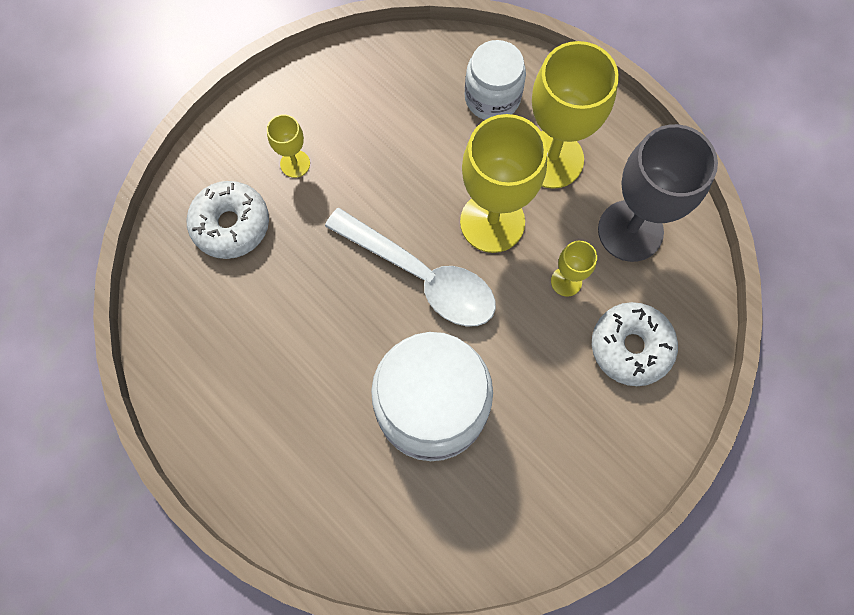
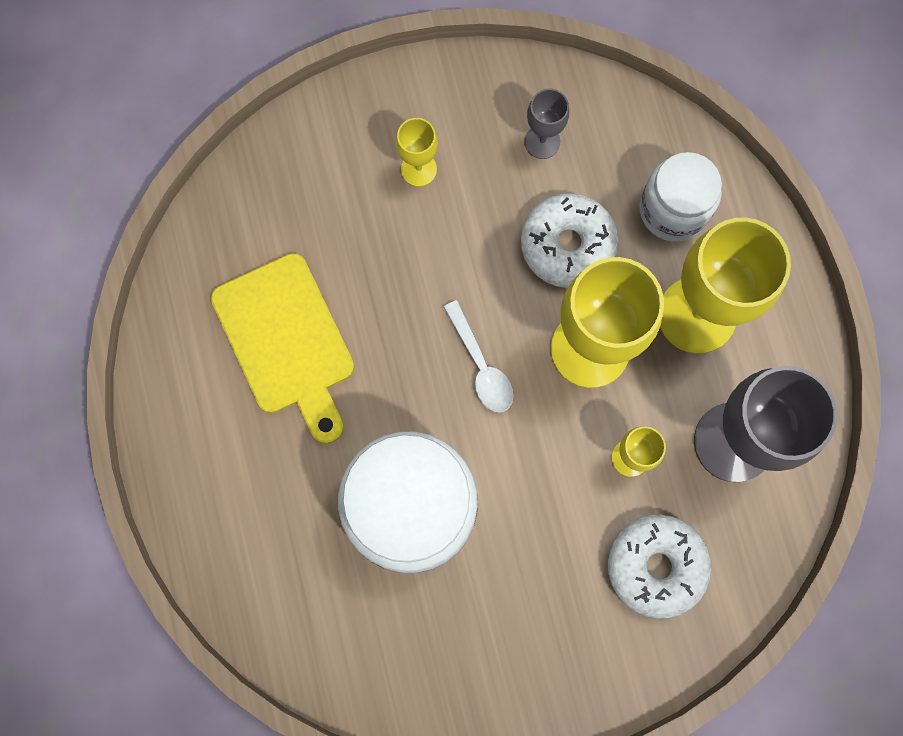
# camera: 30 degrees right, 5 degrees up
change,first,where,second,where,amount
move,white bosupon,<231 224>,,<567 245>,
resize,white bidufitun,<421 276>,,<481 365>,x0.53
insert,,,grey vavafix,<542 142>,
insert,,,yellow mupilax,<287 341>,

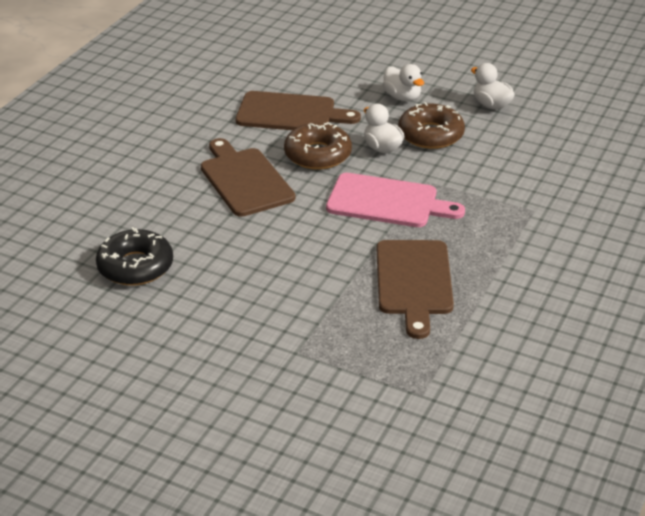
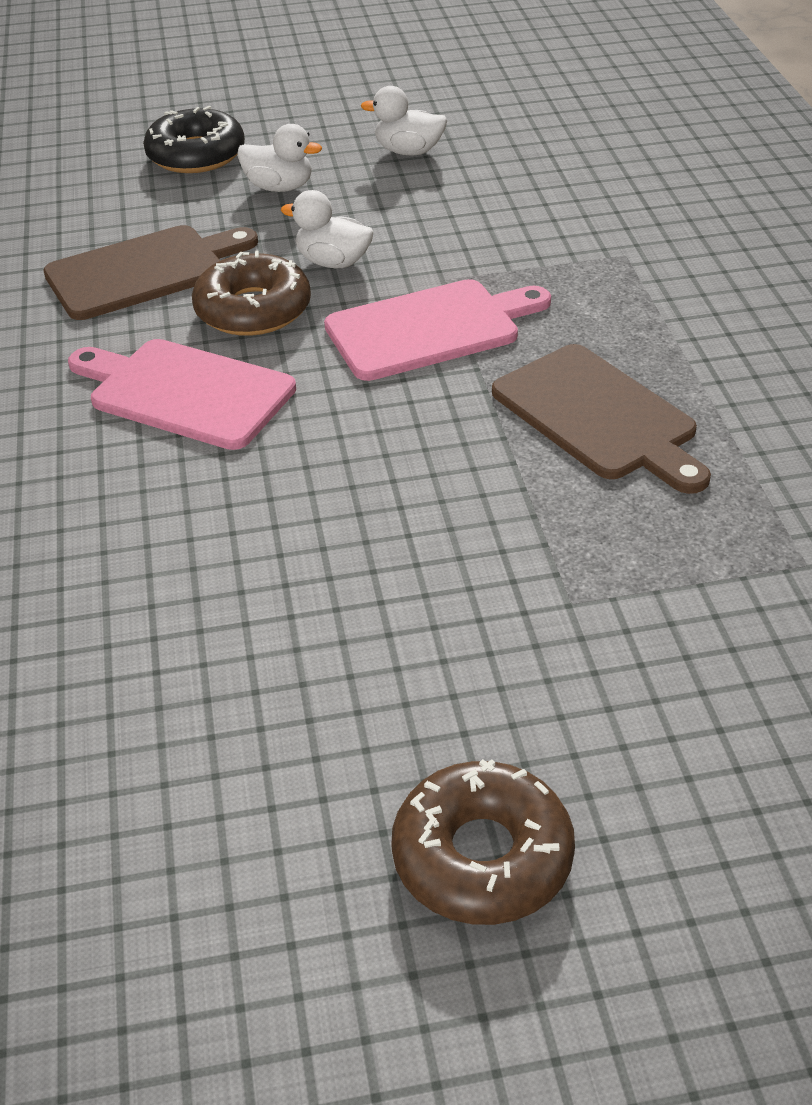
# camera: 35 degrees left, 5 degrees up
change,first,where,second,where,amount
move,brown bosupon,<430 135>,,<482 856>,
recolor,brown mupilax,<244 180>,pink mupilax,<185 392>,
move,black bosupon,<135 266>,,<196 155>,

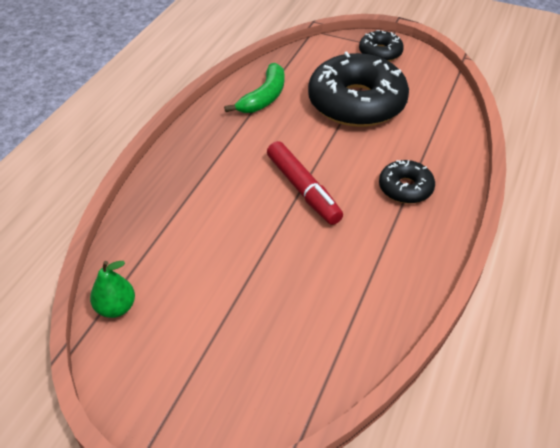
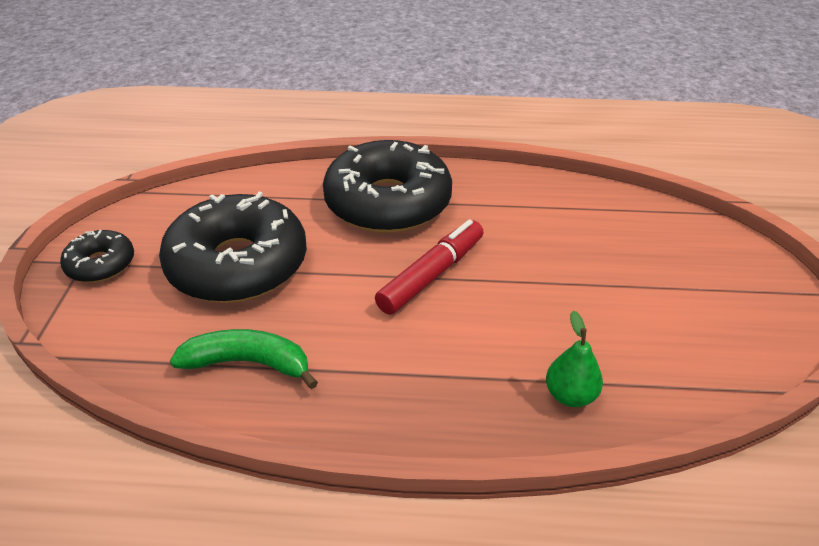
# camera: 110 degrees left, 5 degrees down
change,first,where,second,where,amount
resize,black bosupon,<405 188>,,<388 202>,x2.05
move,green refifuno,<116 308>,,<570 395>,

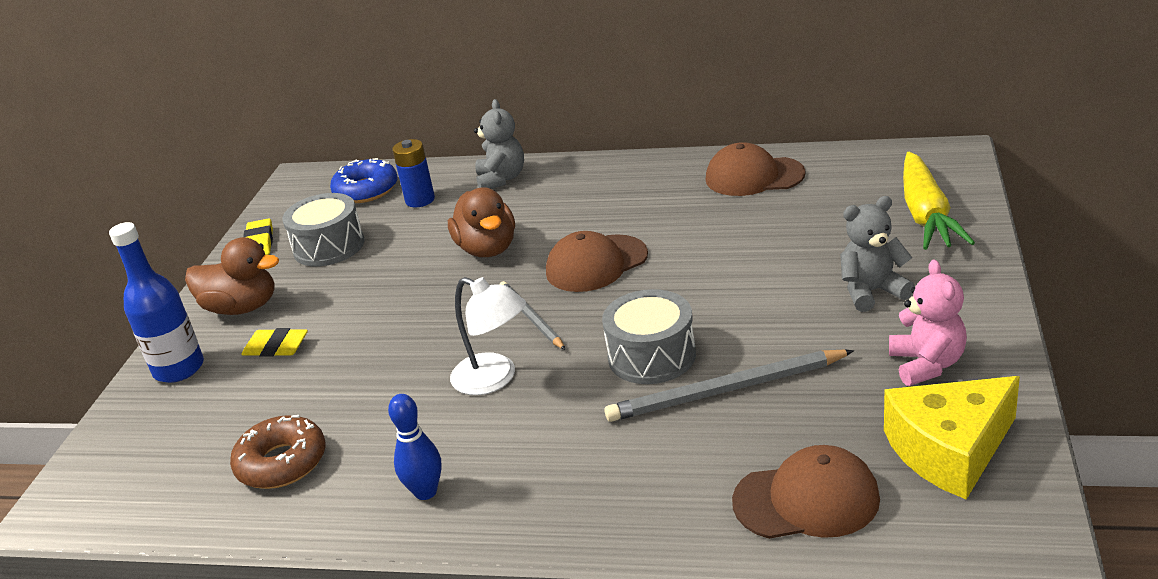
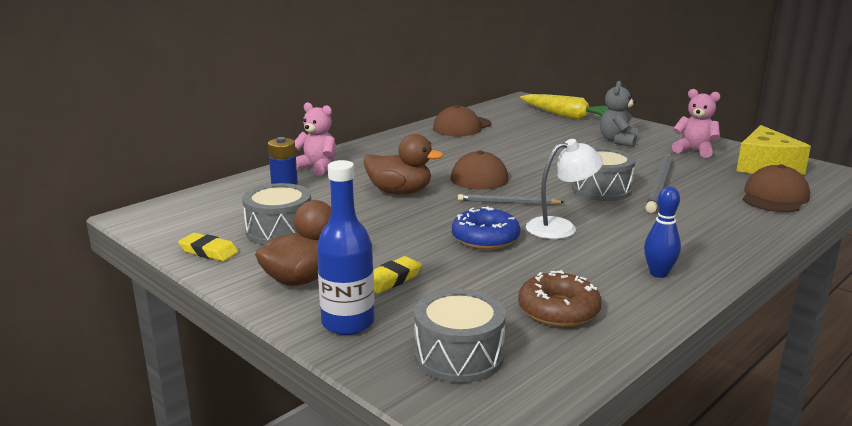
# camera: 60 degrees left, 10 degrees down
change,first,where,second,where,amount
recolor,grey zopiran,<501 179>,pink zopiran,<317 168>,
move,blue bosupon,<366 190>,,<485 238>,
insert,,,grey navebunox,<459 356>,

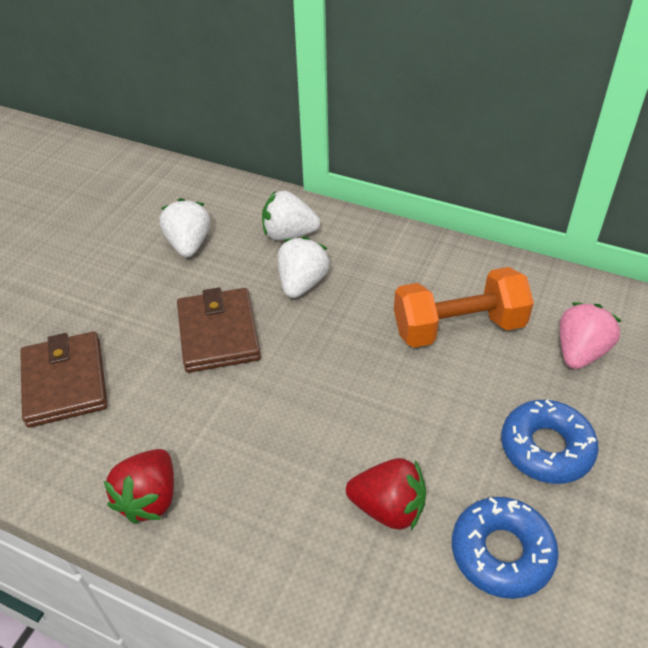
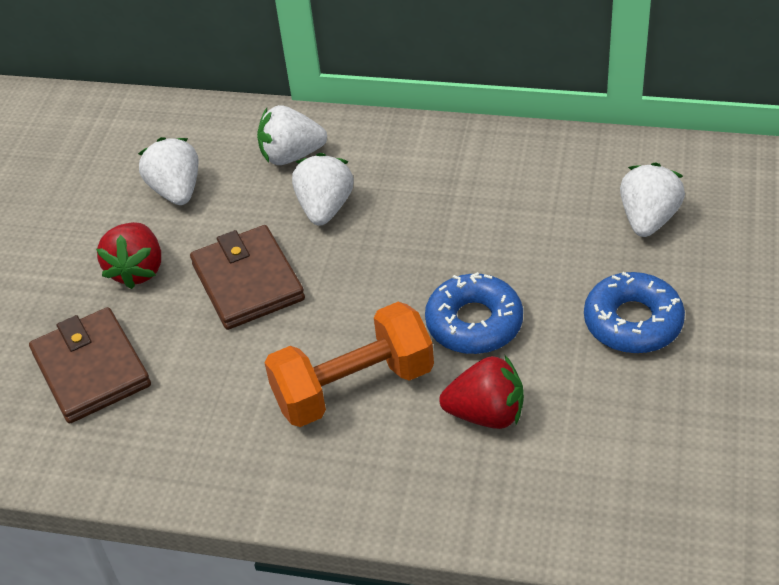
# camera: 10 degrees left, 0 degrees up
change,first,where,second,where,amount
move,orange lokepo,<458 327>,,<354 387>,
recolor,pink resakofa,<580 352>,white resakofa,<648 219>,
move,red resakofa,<150 498>,,<137 270>,
move,blue bosupon,<502 552>,,<474 323>,

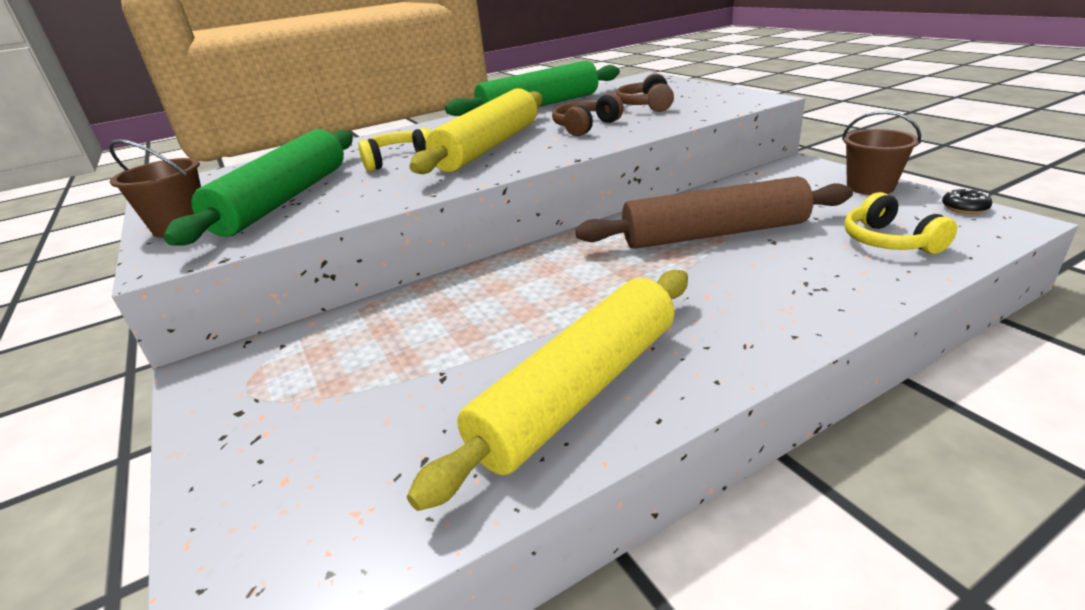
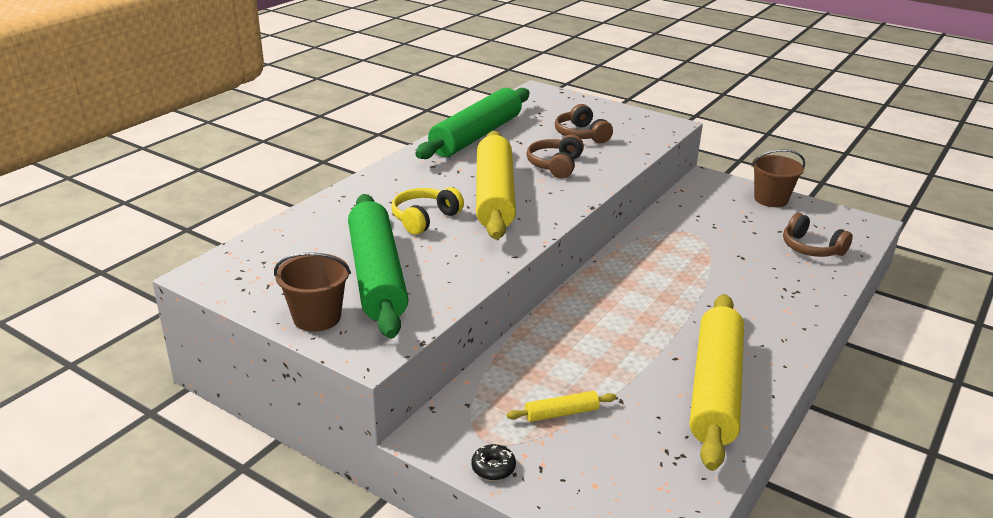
# camera: 30 degrees left, 0 degrees up
change,first,where,second,where,amount
delete,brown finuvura,<713 234>,,,
move,black bosupon,<964 208>,,<493 468>,
recolor,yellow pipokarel,<888 241>,brown pipokarel,<811 248>,
insert,,,yellow finuvura,<561 413>,

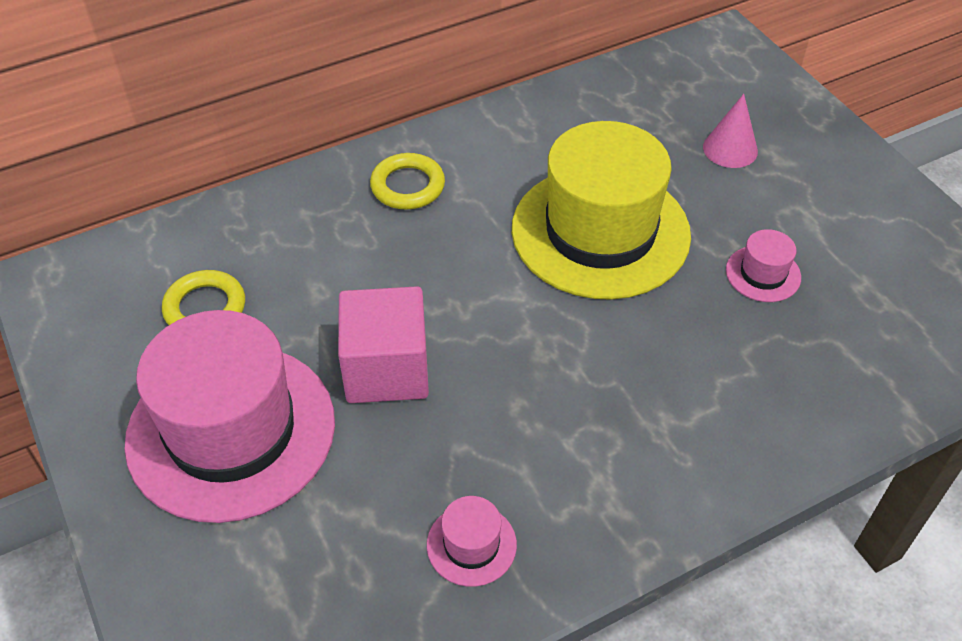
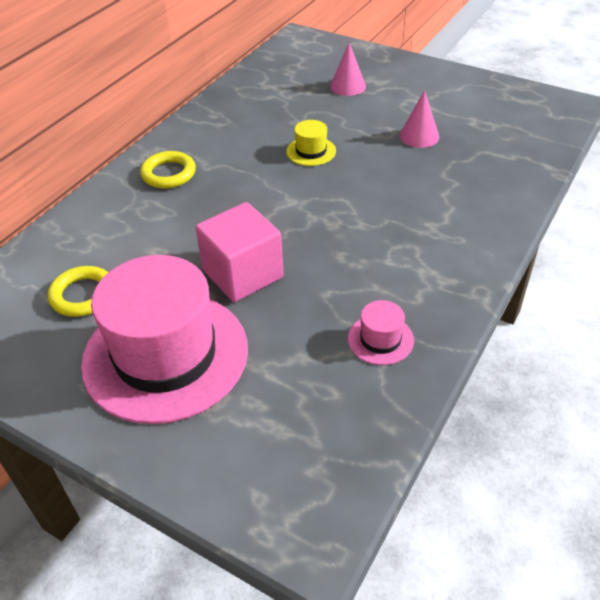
# camera: 30 degrees left, 5 degrees down
change,first,where,second,where,amount
resize,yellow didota,<600 232>,,<311 151>,x0.40
replace,pink didota,<763 274>,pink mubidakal,<419 136>,

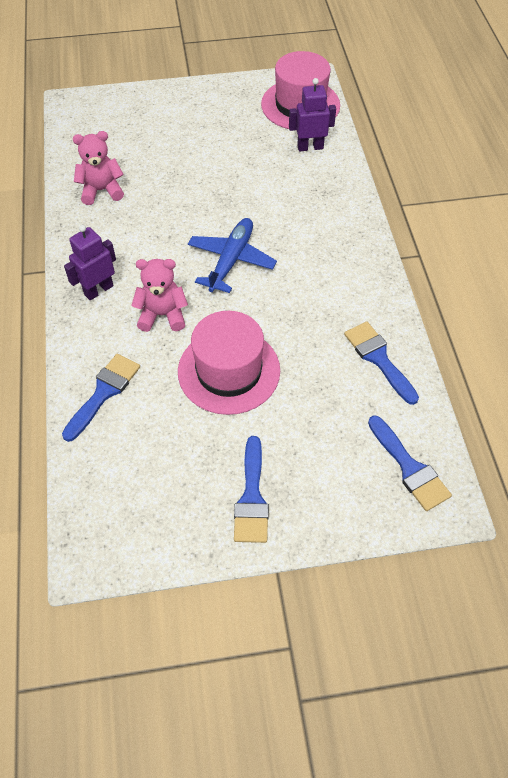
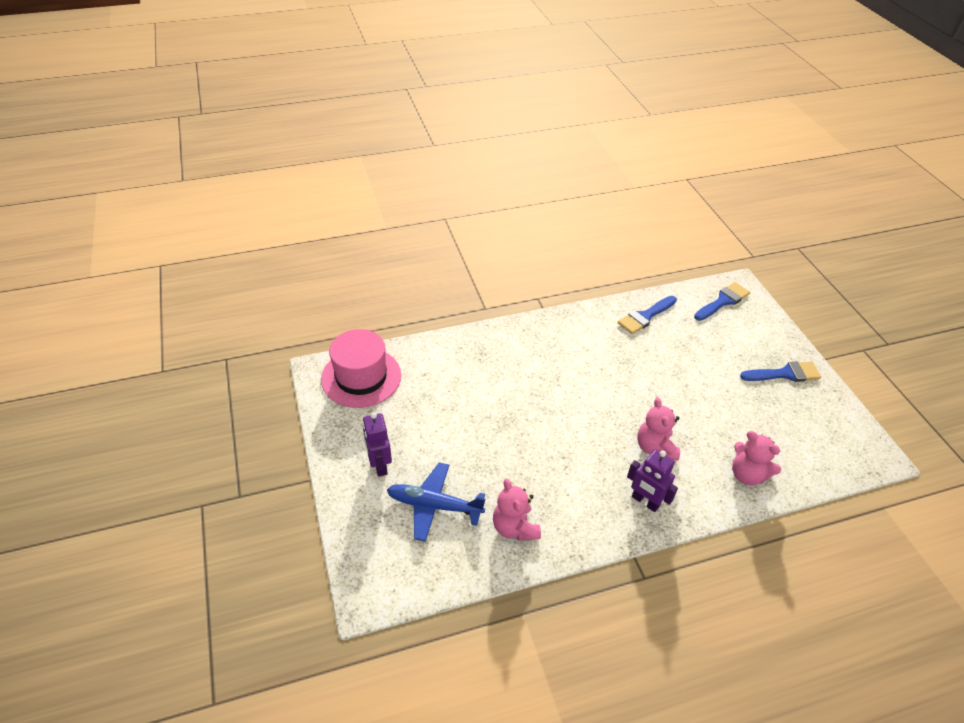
# camera: 100 degrees left, 10 degrees down
change,first,where,second,where,amount
move,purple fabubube,<310 147>,,<379 465>,
move,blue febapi,<231 261>,,<434 506>,
delete,pink didota,<229 371>,,,
replace,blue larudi,<104 392>,pink zopiran,<747 474>,

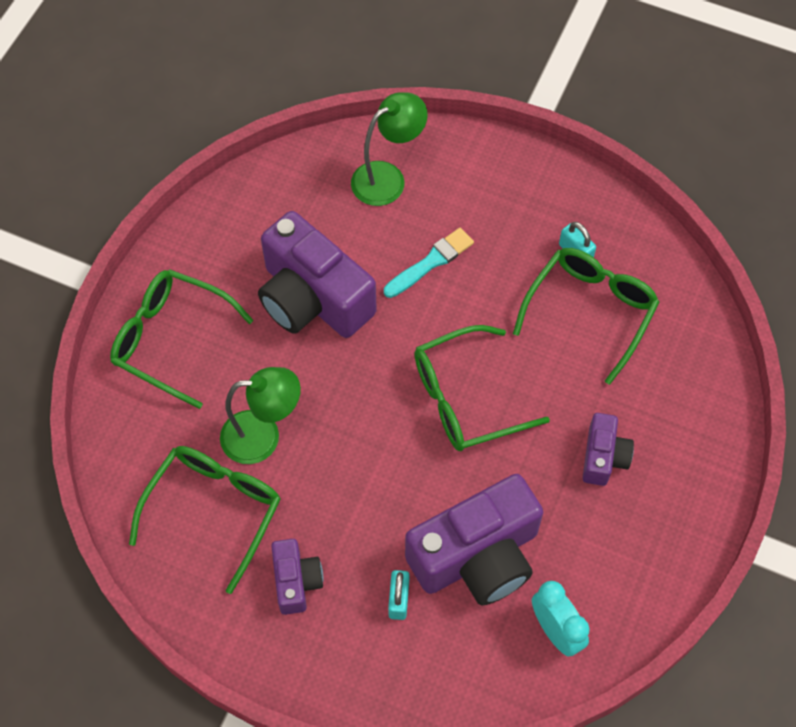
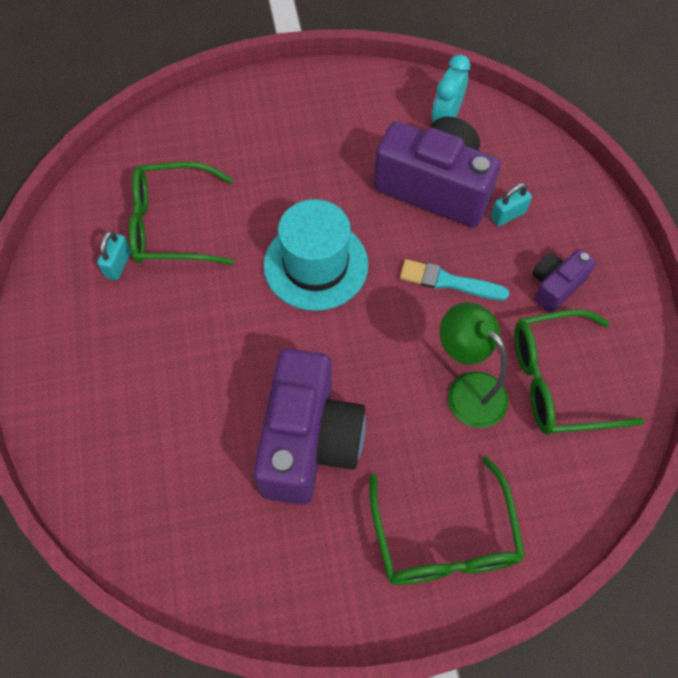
# camera: 125 degrees left, 0 degrees up
change,first,where,second,where,amount
delete,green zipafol,<388 178>,,,
move,turquoise larudi,<431 262>,,<448 282>,
replace,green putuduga,<466 398>,turquoise didota,<316 265>,
delete,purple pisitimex,<603 457>,,,

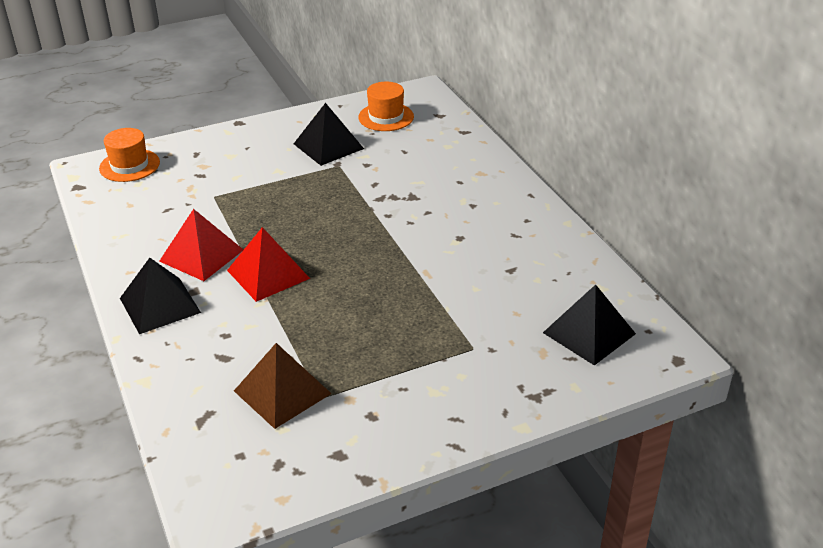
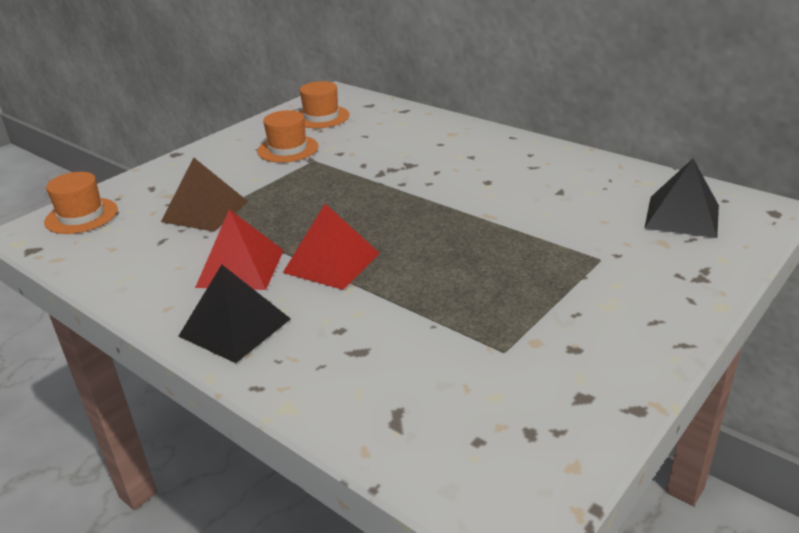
# camera: 25 degrees left, 5 degrees down
change,first,where,second,where,amount
replace,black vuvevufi,<328 146>,orange didota,<288 149>,
move,brown vuvevufi,<282 392>,,<205 211>,

